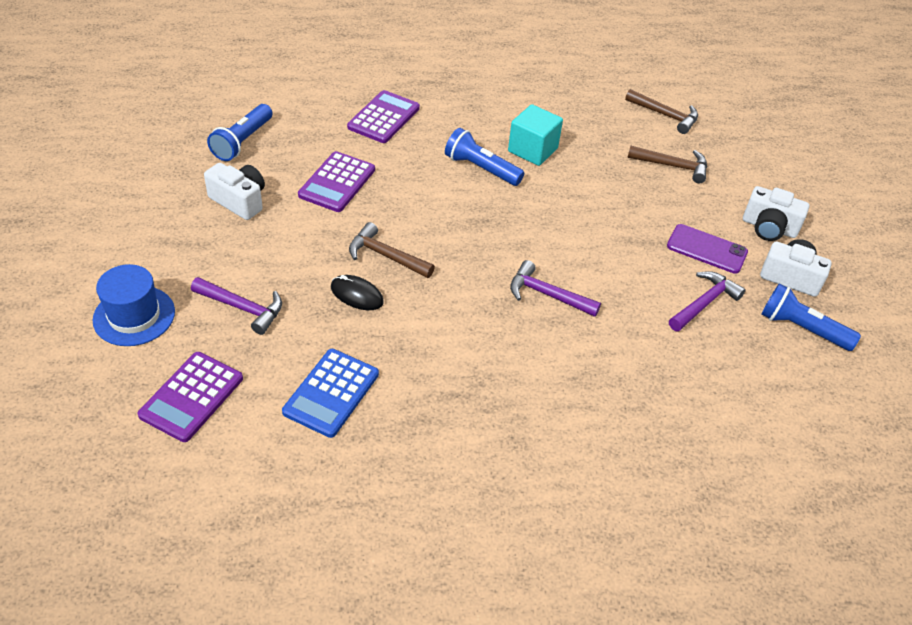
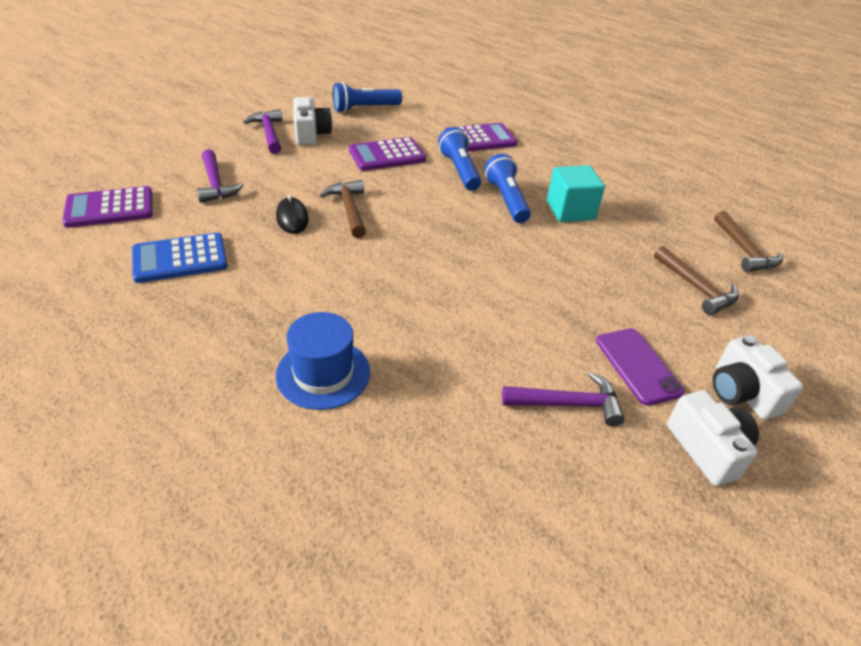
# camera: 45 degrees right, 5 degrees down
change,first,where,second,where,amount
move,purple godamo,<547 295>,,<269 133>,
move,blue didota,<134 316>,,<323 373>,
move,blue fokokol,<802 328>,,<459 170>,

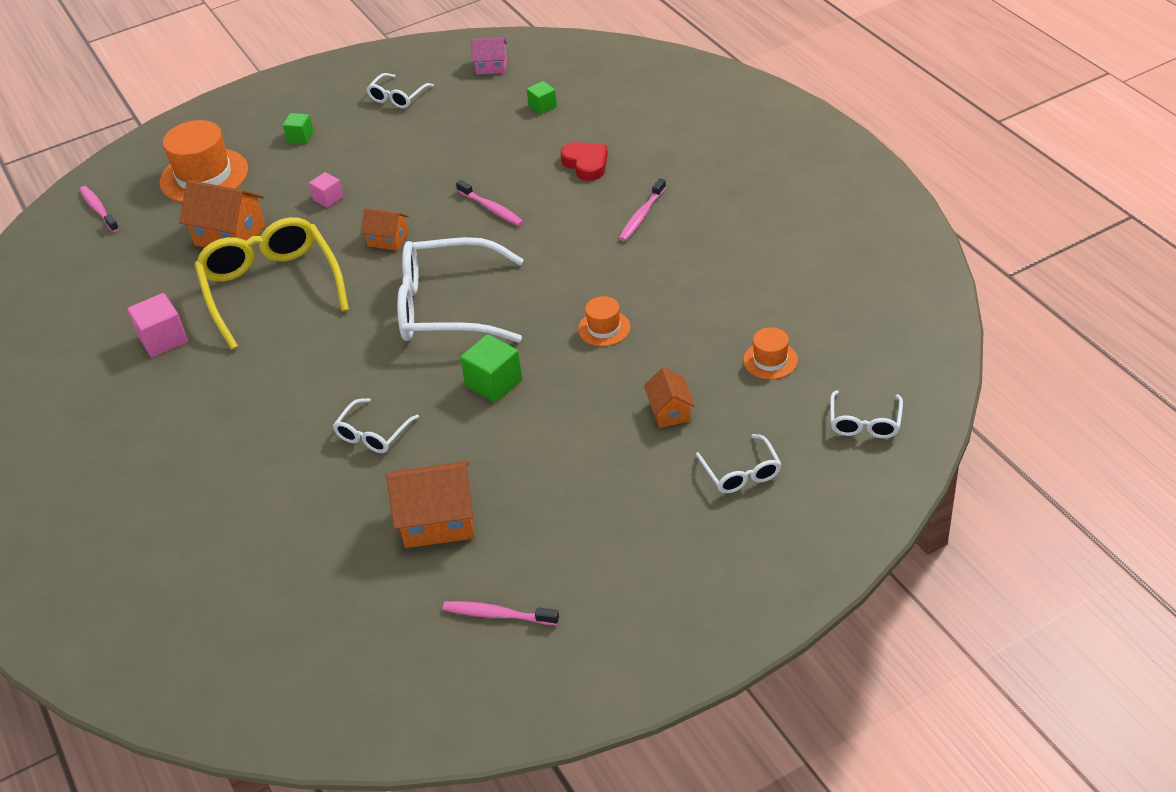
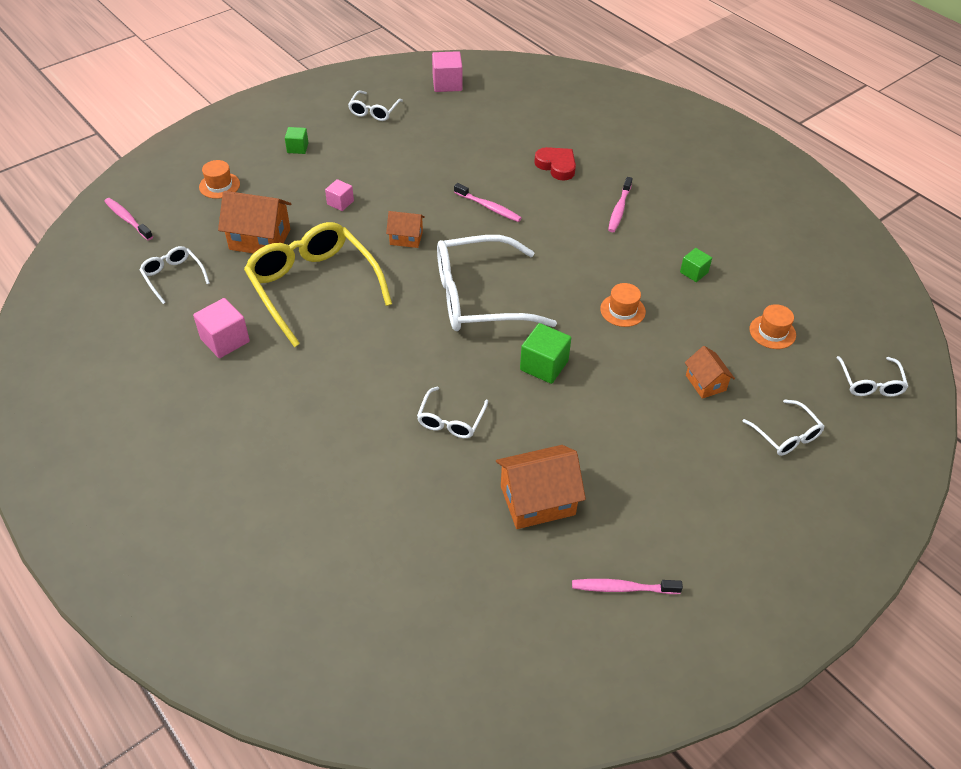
# camera: 15 degrees left, 5 degrees up
change,first,where,second,where,amount
replace,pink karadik,<491 66>,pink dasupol,<447 84>,
move,green dasupol,<542 106>,,<694 272>,
resize,orange didota,<204 176>,,<219 185>,x0.51
insert,,,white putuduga,<173 276>,

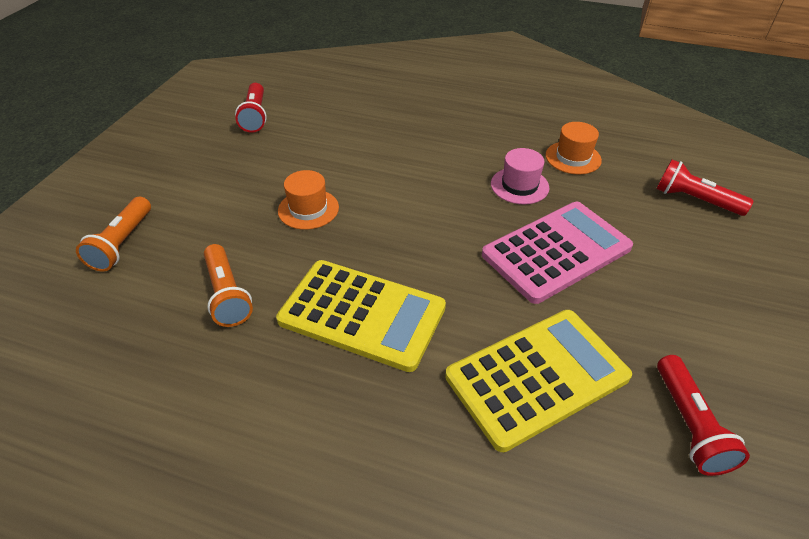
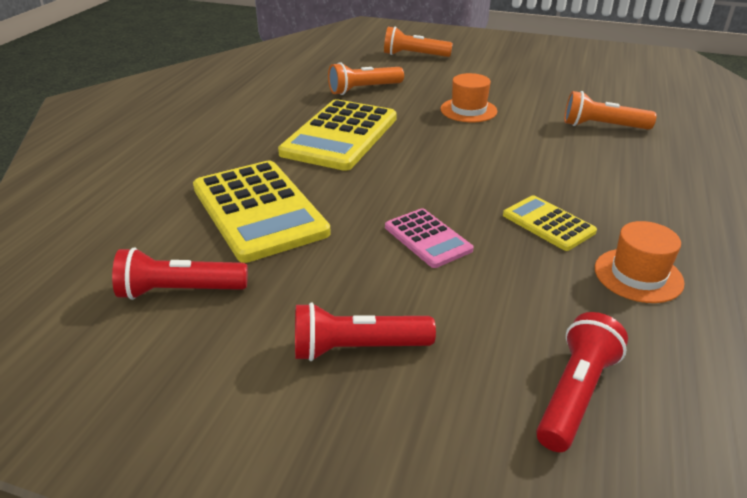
# camera: 90 degrees right, 10 degrees down
change,first,where,second,where,amount
move,red fokokol,<255 116>,,<357 348>,
replace,pink didota,<519 186>,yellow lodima,<548 223>,
resize,pink lodima,<556 251>,,<427 238>,x0.52
insert,,,orange fokokol,<602 126>,

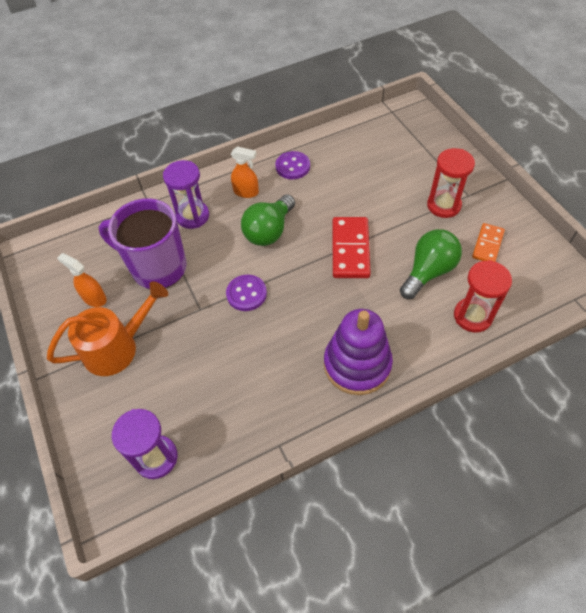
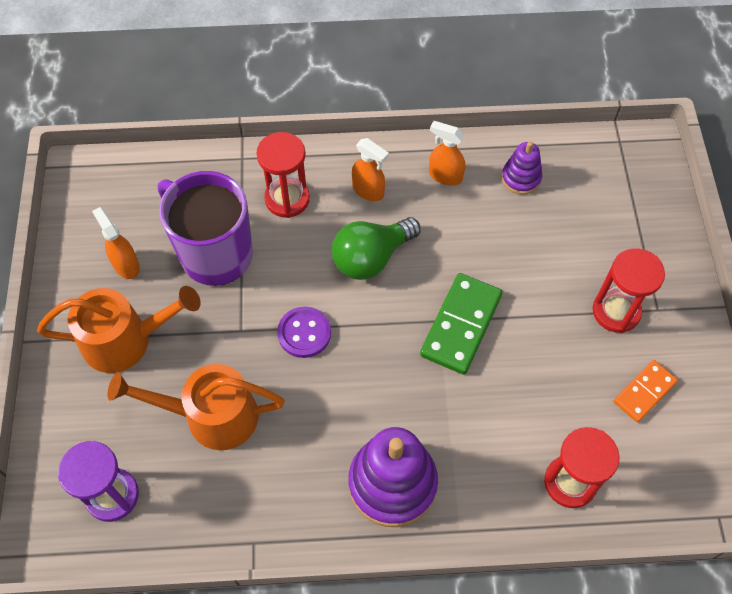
# camera: 20 degrees right, 5 degrees up
change,first,where,second,where,amount
replace,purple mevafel,<292 166>,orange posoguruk,<445 176>,
recolor,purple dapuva,<192 216>,red dapuva,<287 199>,
recolor,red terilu,<350 249>,green terilu,<461 325>,
delete,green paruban,<428 271>,,,
insert,,,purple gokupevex,<521 178>,
insert,,,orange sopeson,<210 416>,

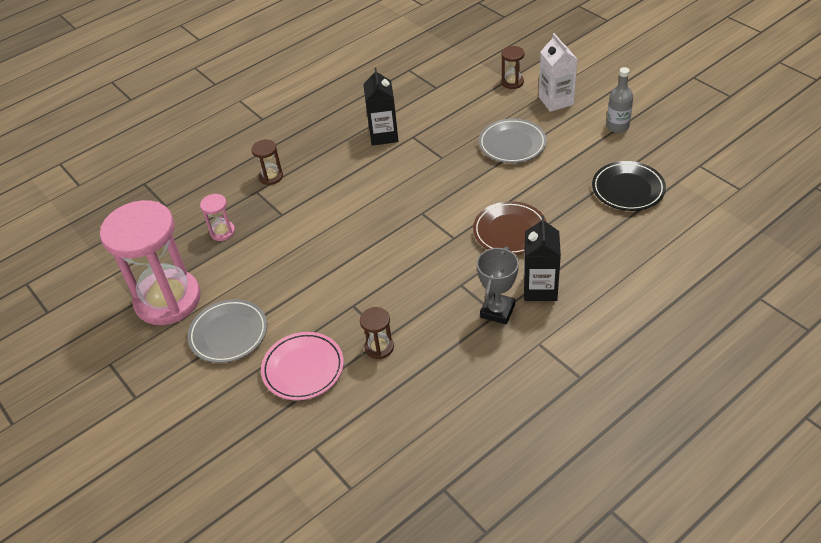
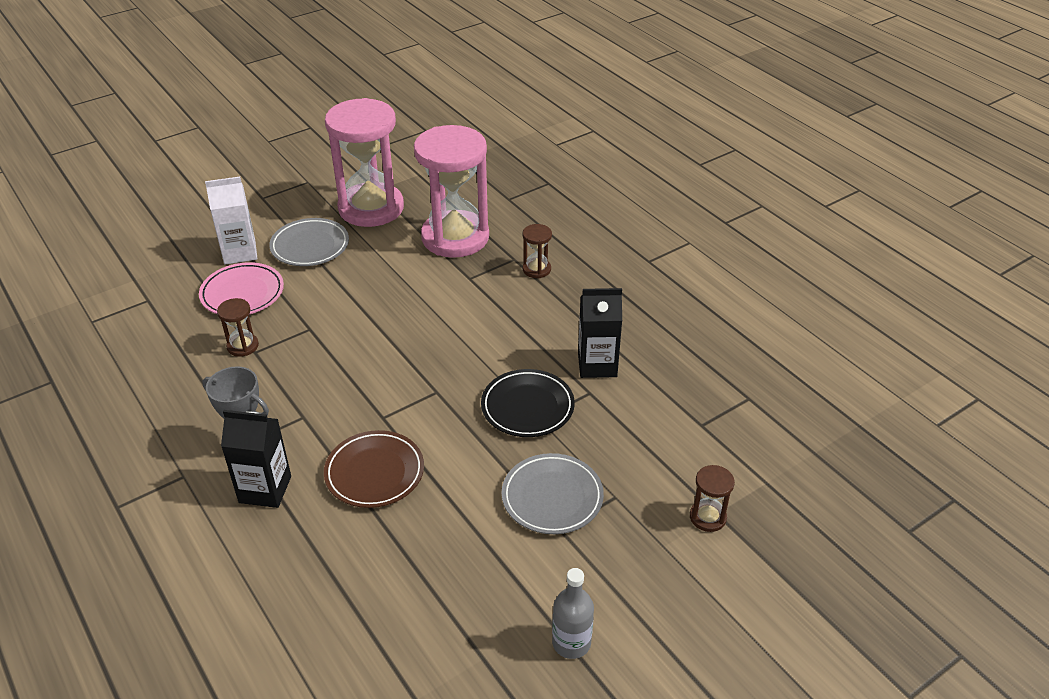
# camera: 90 degrees right, 5 degrees down
change,first,where,second,where,amount
move,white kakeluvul,<556 101>,,<240 252>,
move,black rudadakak,<628 189>,,<527 407>,
resize,pink dapuva,<222 232>,,<455 237>,x2.45

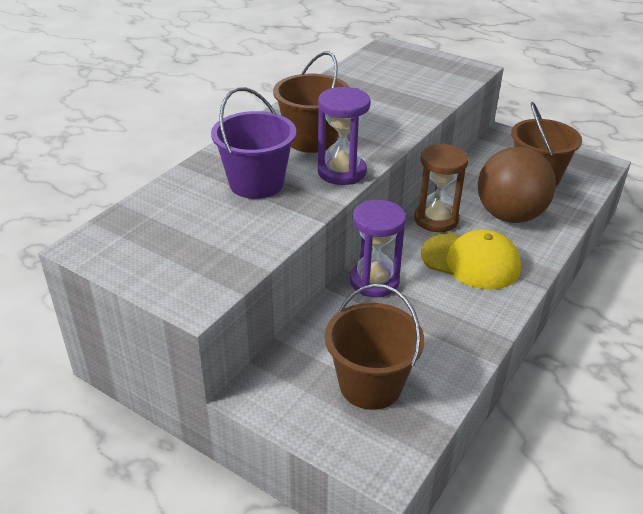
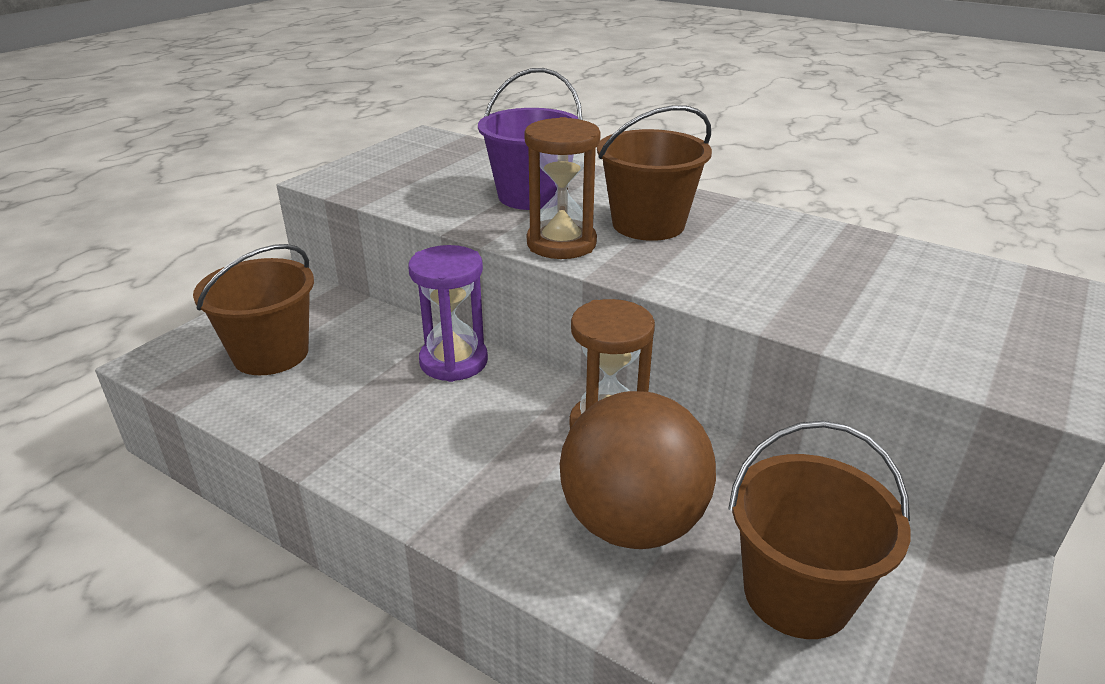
# camera: 90 degrees right, 5 degrees down
change,first,where,second,where,amount
recolor,purple dapuva,<341 172>,brown dapuva,<561 243>,
delete,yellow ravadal,<470 261>,,,

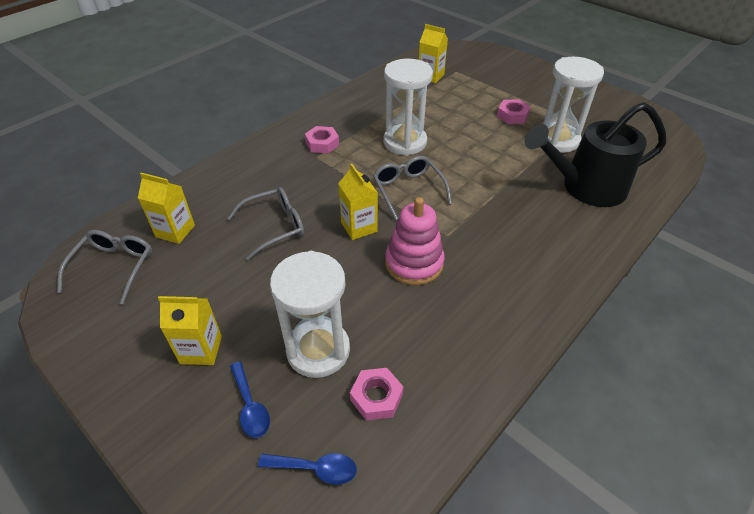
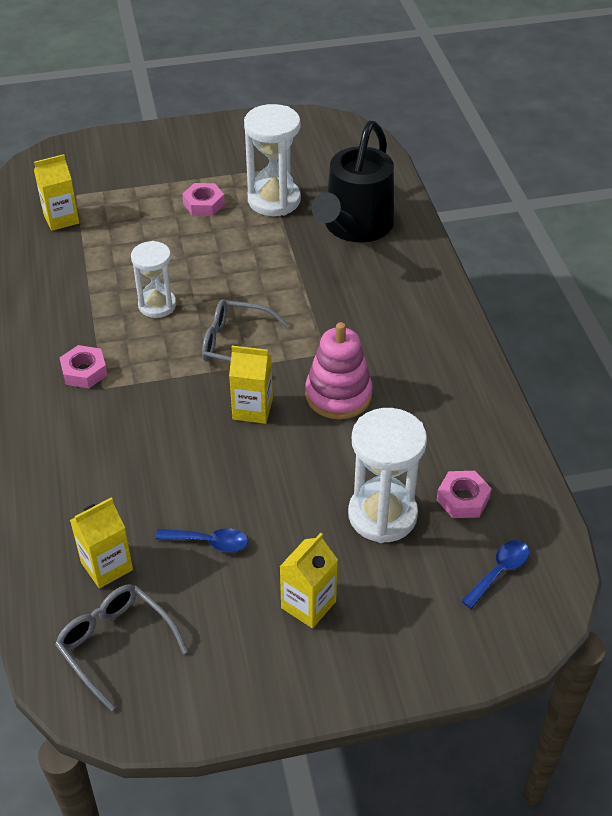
# camera: 55 degrees left, 0 degrees up
change,first,where,second,where,amount
resize,white dapuva,<405 142>,,<157 305>,x0.65
delete,grey putuduga,<274 226>,,,
move,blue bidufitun,<250 406>,,<209 542>,

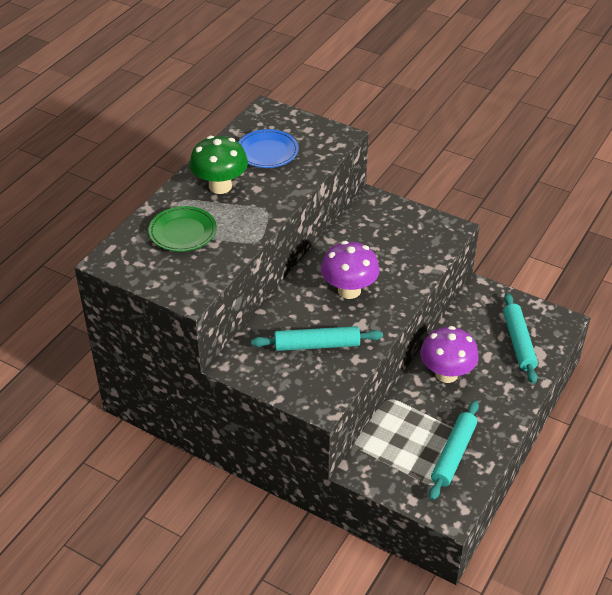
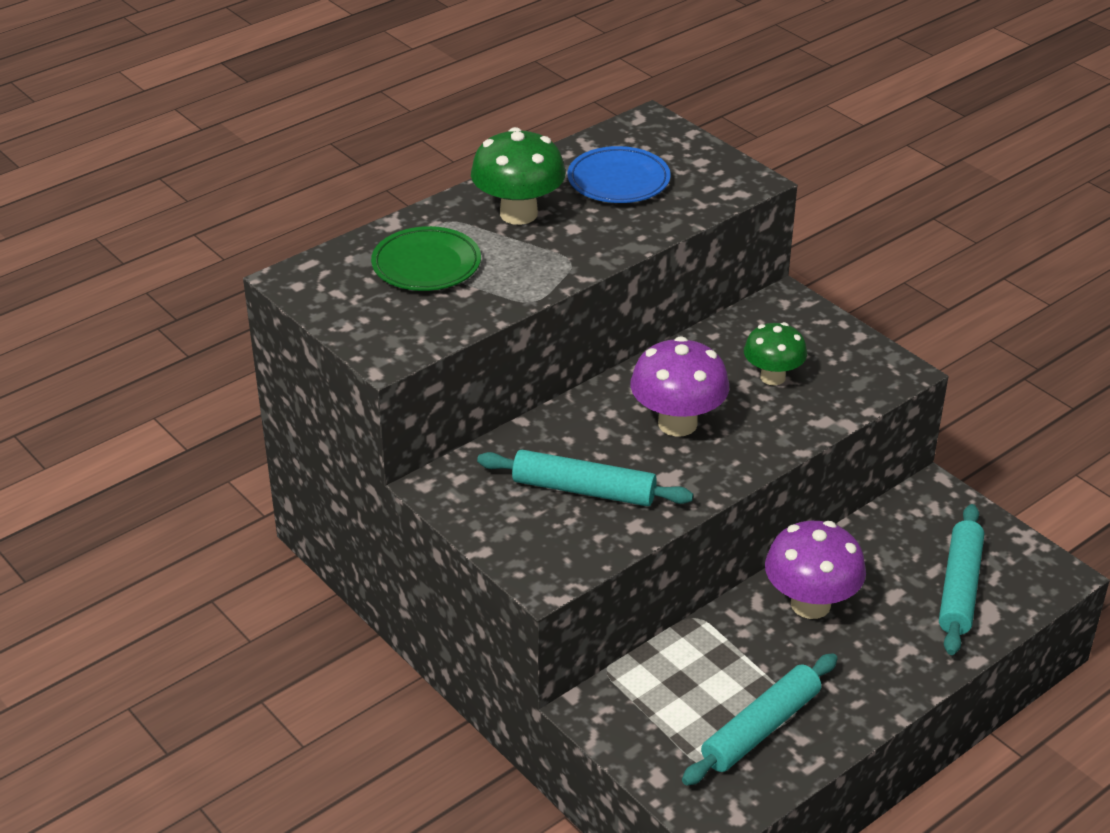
# camera: 20 degrees right, 5 degrees down
change,first,where,second,where,amount
insert,,,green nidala,<772 377>,

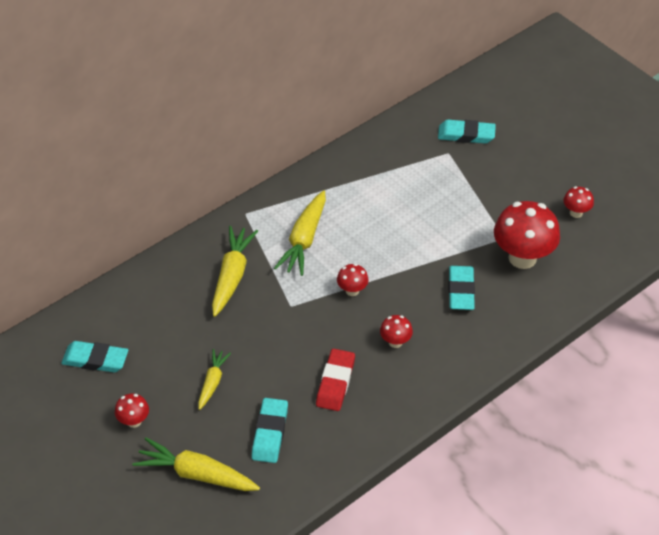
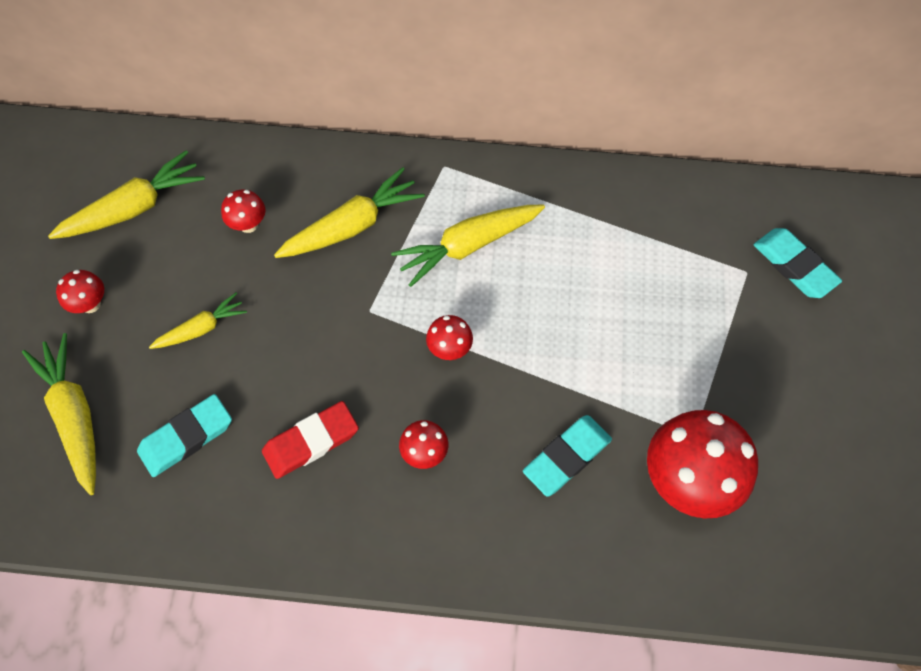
# camera: 45 degrees right, 15 degrees up
change,first,where,second,where,amount
move,red nidala,<576 213>,,<248 224>,
replace,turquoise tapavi,<95 359>,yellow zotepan,<134 208>,

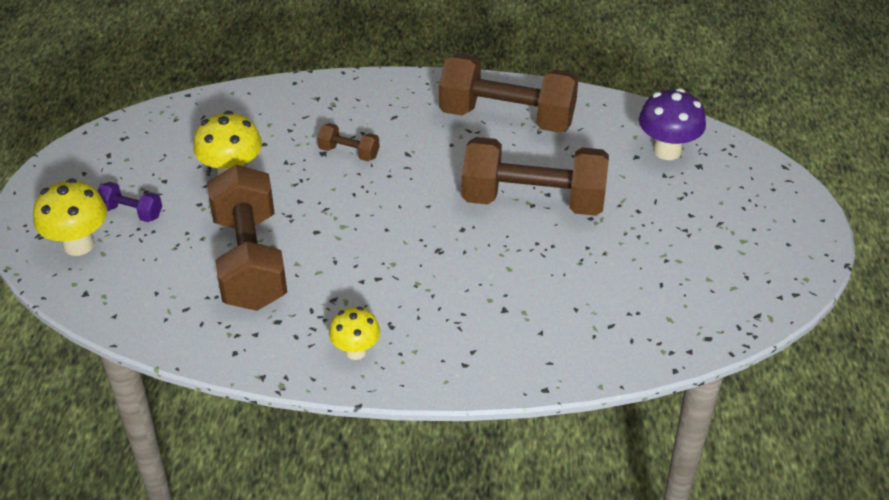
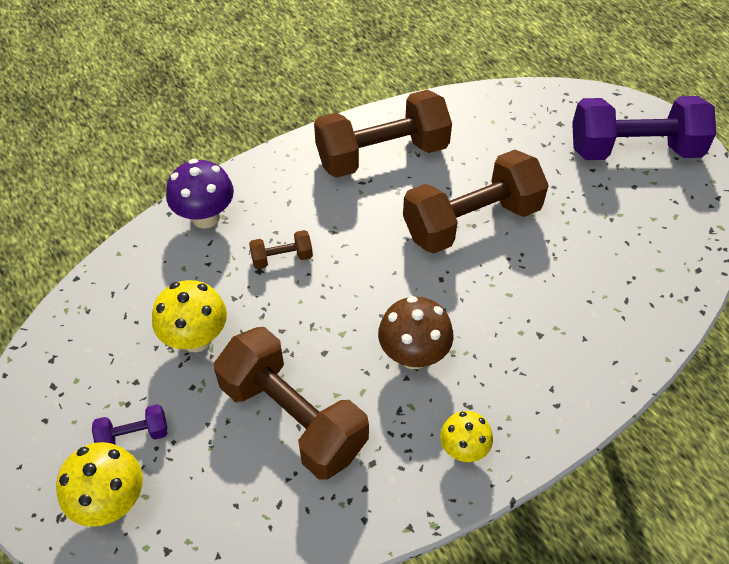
# camera: 35 degrees left, 10 degrees up
change,first,where,second,where,amount
move,purple nidala,<667 150>,,<205 217>,
insert,,,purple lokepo,<634 149>,
insert,,,brown nidala,<413 355>,

